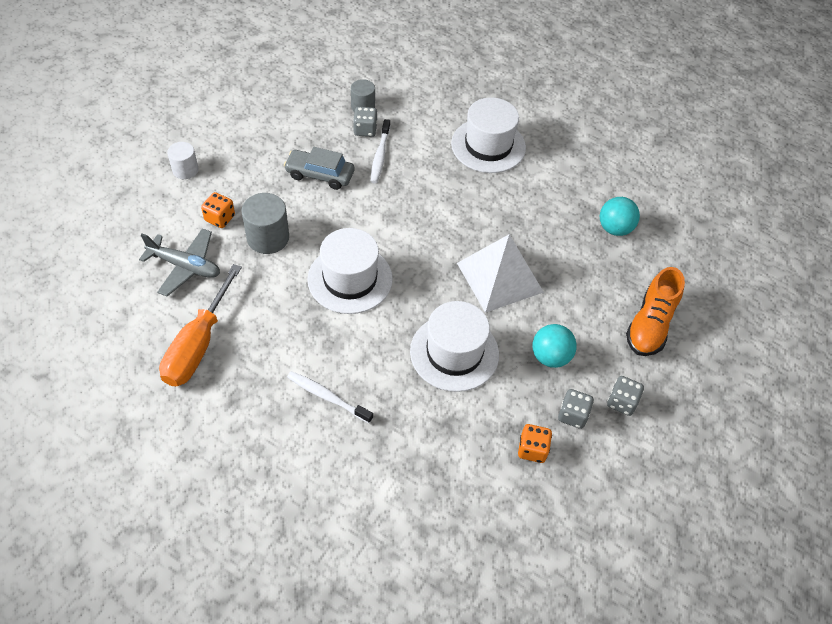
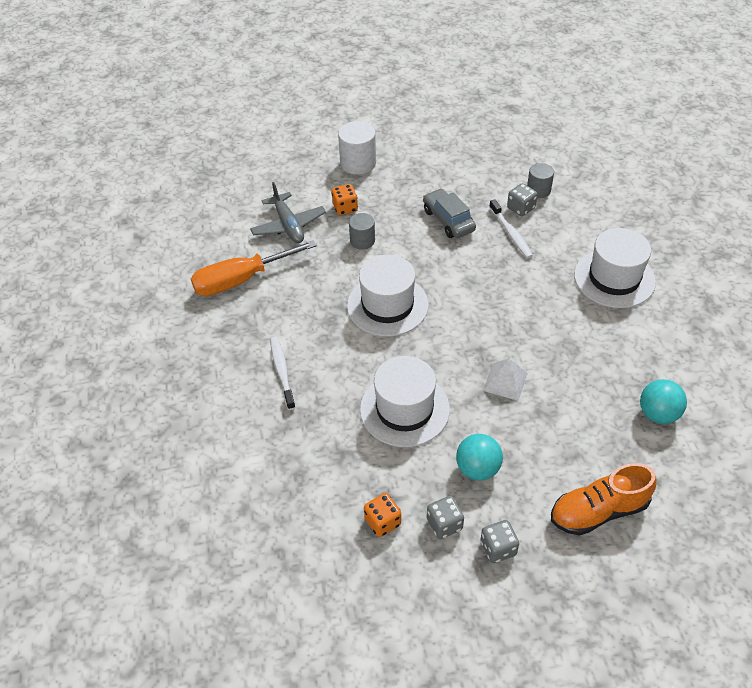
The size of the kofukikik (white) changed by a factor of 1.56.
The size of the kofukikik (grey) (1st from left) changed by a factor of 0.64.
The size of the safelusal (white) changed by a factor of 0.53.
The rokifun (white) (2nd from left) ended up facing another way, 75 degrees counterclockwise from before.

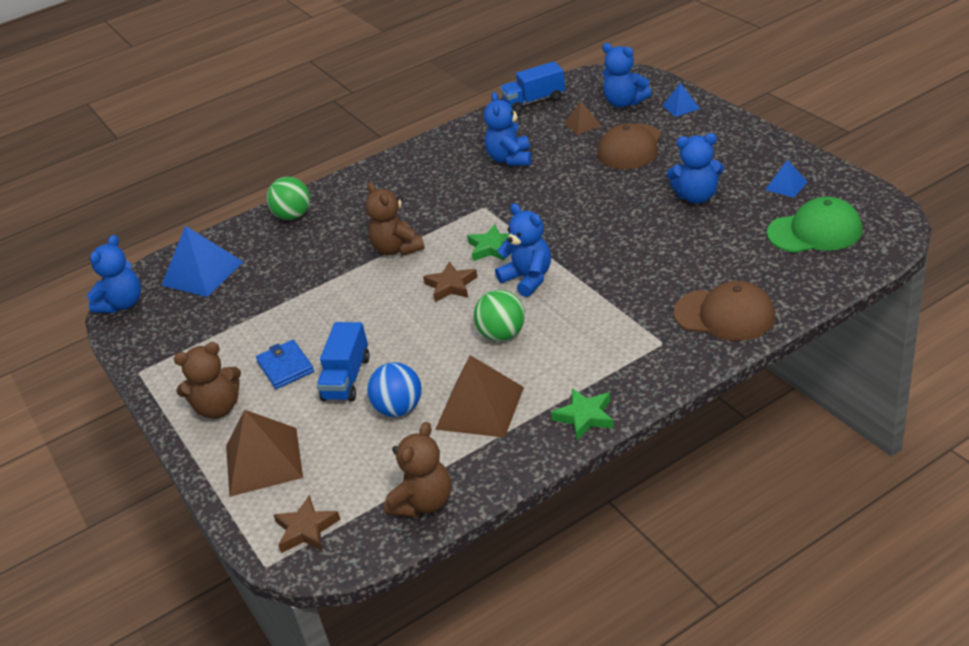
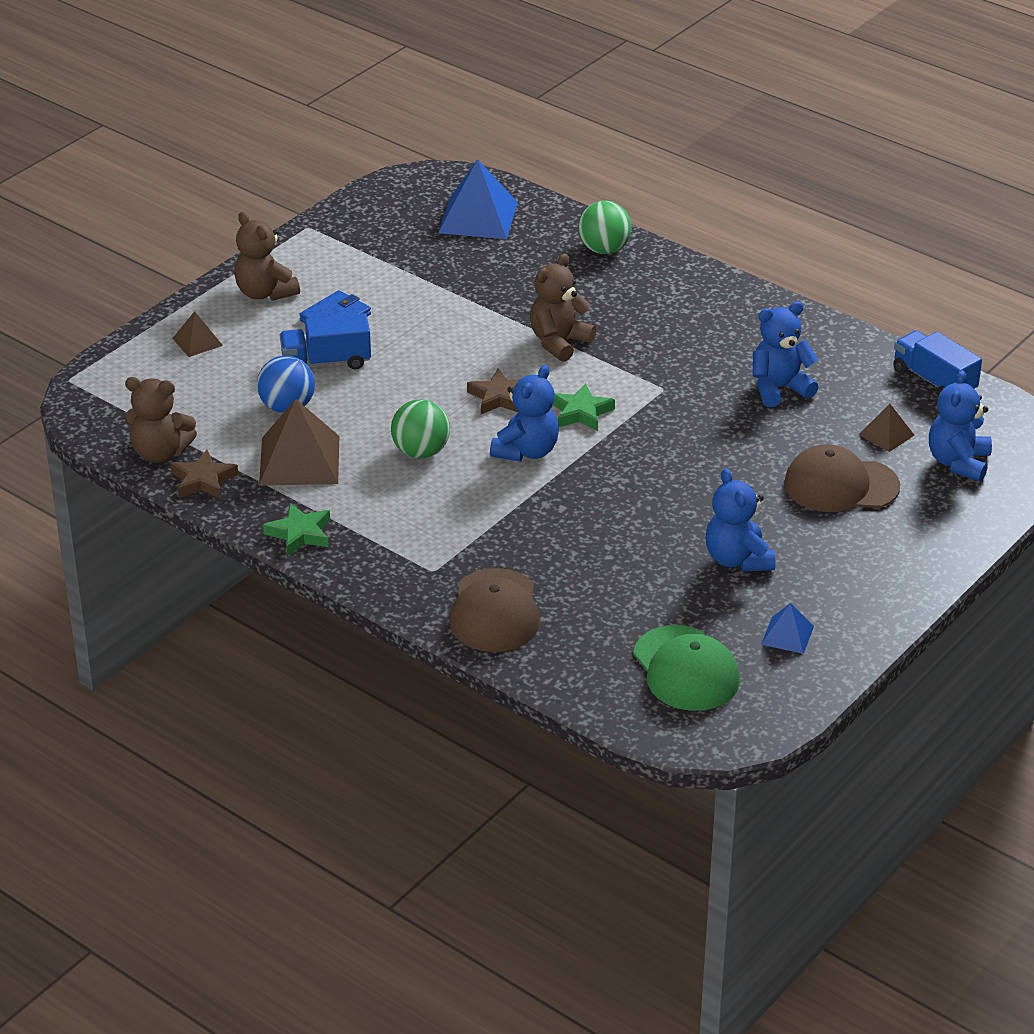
The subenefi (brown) (1st from left) ended up elsewhere.
The size of the safelusal (brown) (1st from left) changed by a factor of 0.52.
The second view lost the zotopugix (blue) (1st from left).
The second view lost the safelusal (blue) (2nd from left).

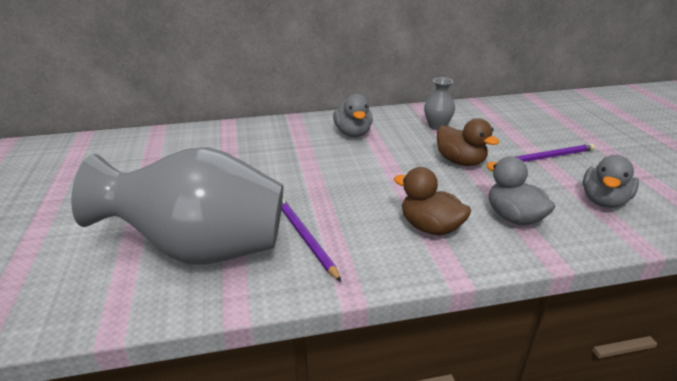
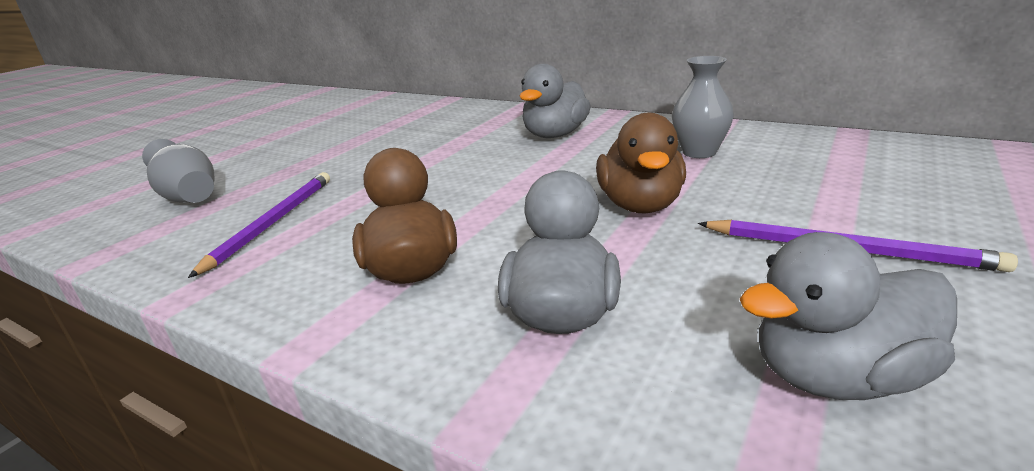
The size of the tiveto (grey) (1st from left) changed by a factor of 0.40.

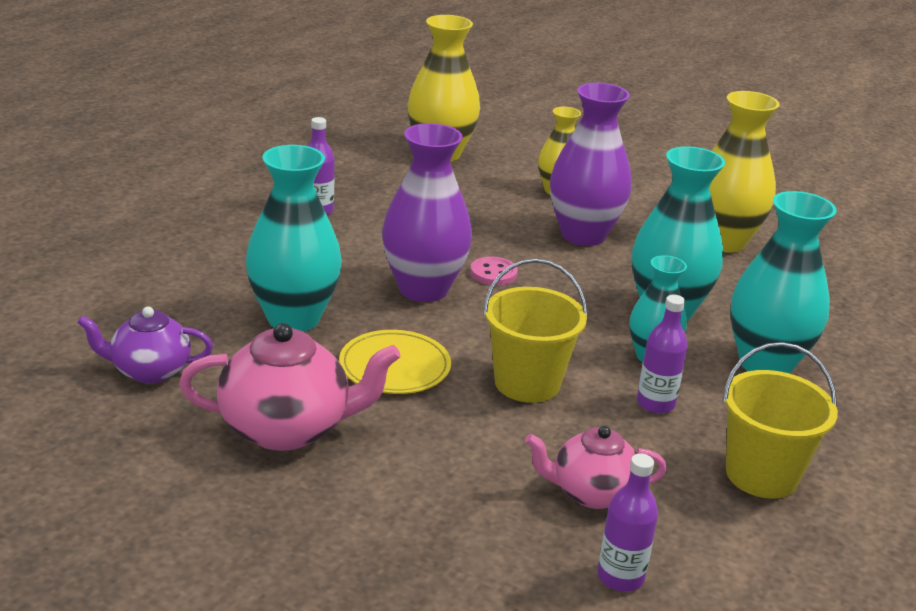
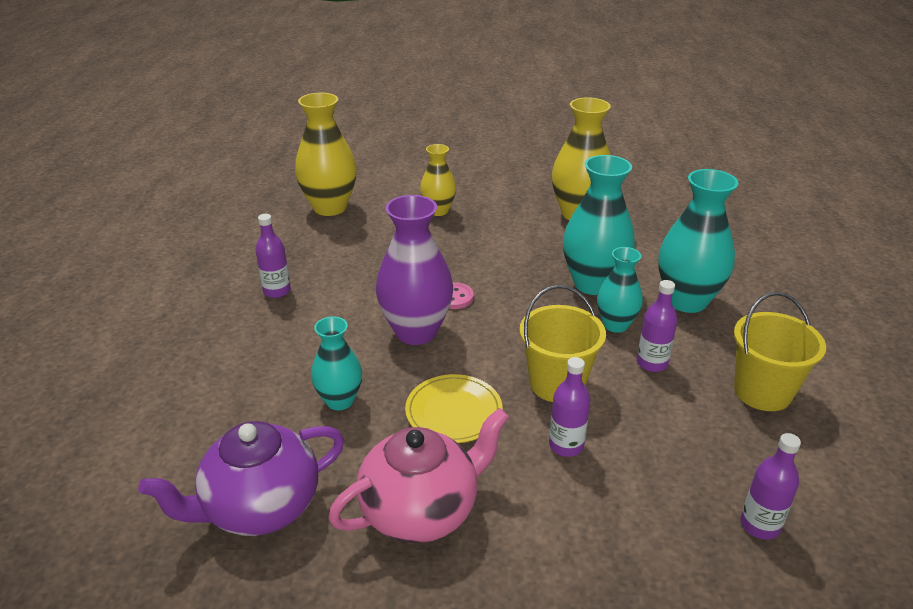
The size of the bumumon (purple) changed by a factor of 1.56.
The size of the tiveto (turquoise) (1st from left) changed by a factor of 0.60.
The second view gained the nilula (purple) (2nd from left).
The second view lost the bumumon (pink) (2nd from left).
The second view lost the tiveto (purple) (2nd from left).

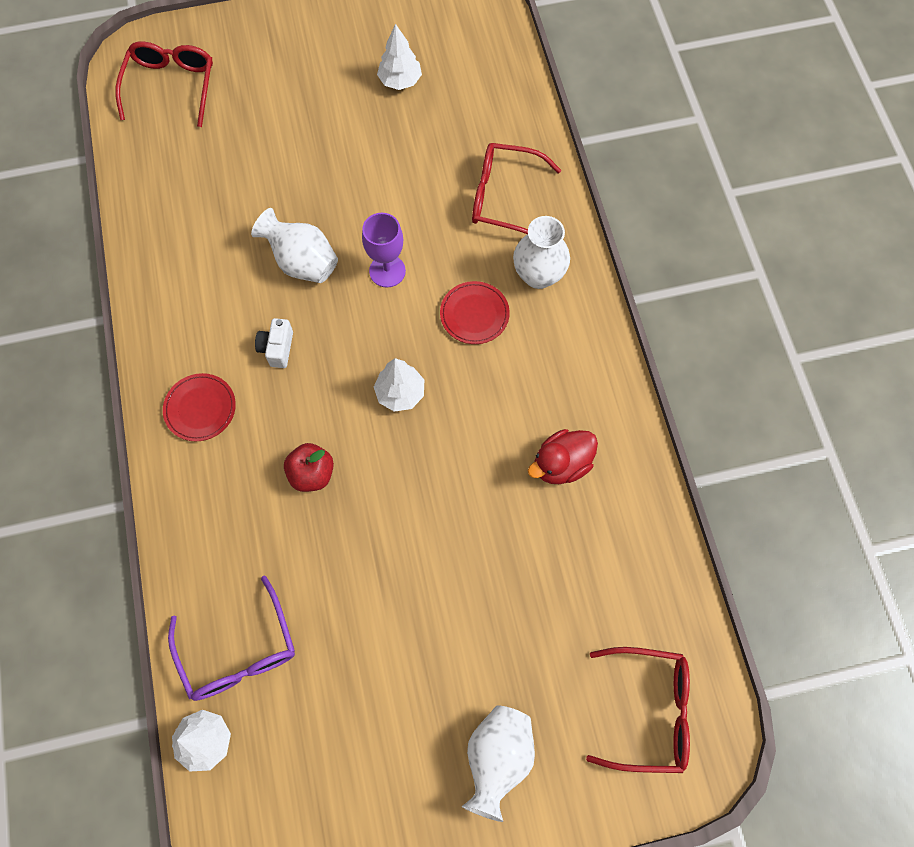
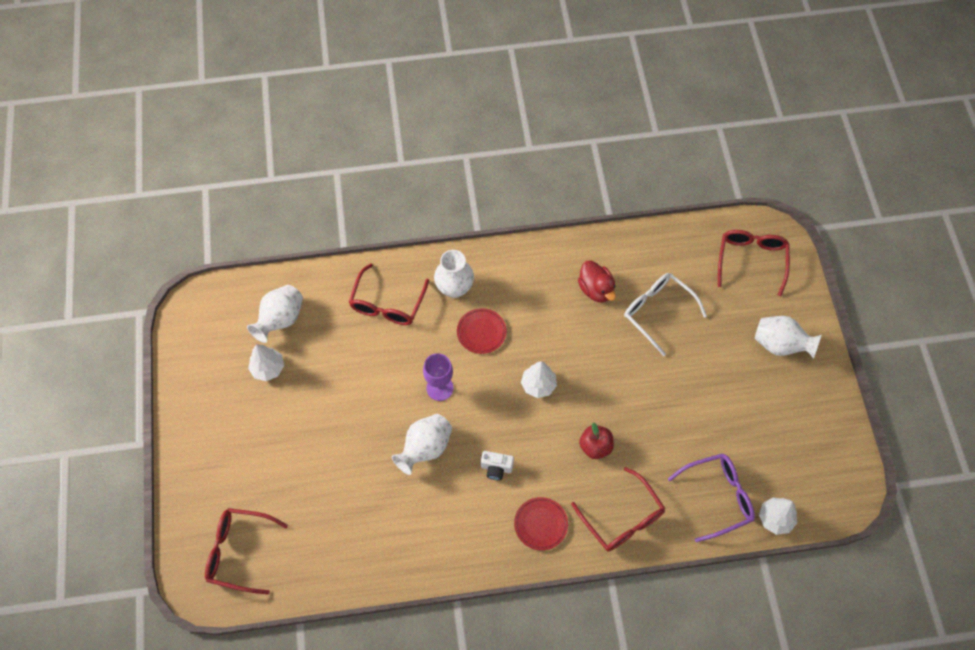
The second view gained the tiveto (white) (1st from left).
The second view gained the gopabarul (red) (3rd from left).
The second view gained the gopabarul (white).

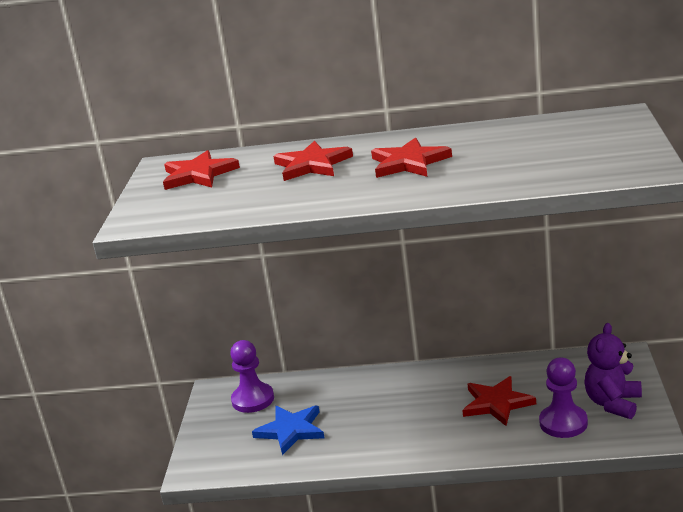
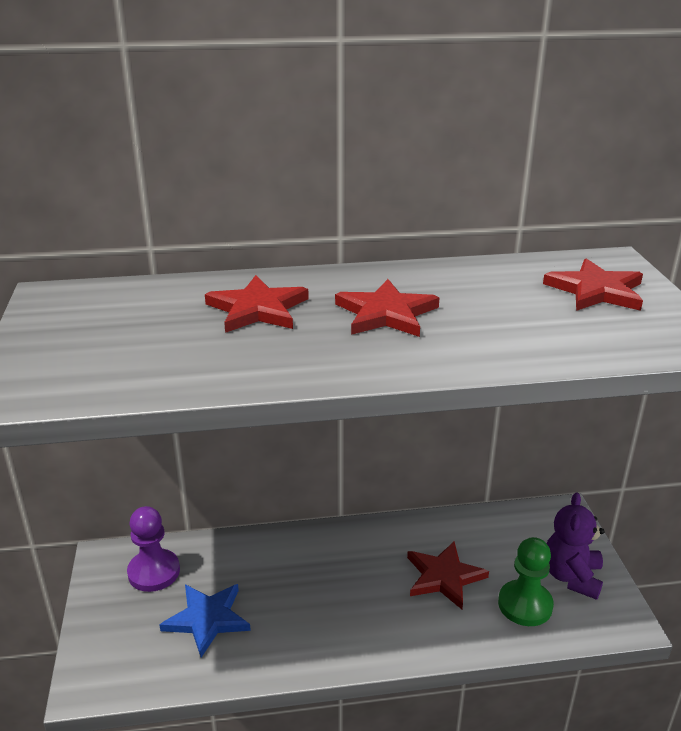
What was the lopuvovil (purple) (2nd from left) turned into the lopuvovil (green).
The subenefi (red) (1st from left in the first image) ended up elsewhere.

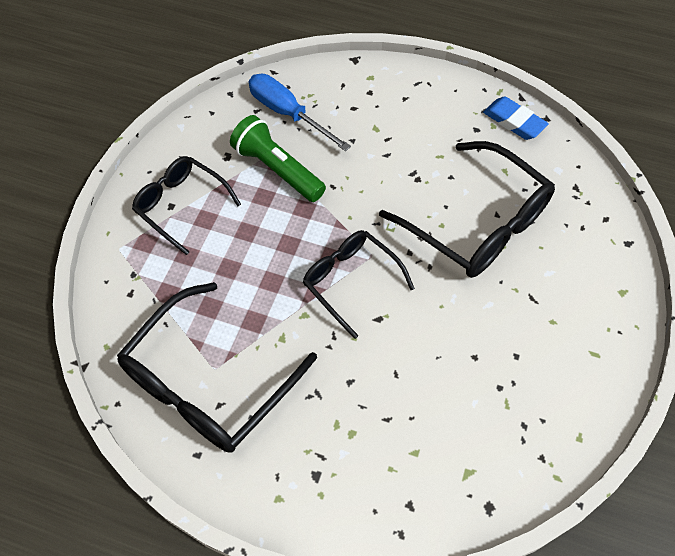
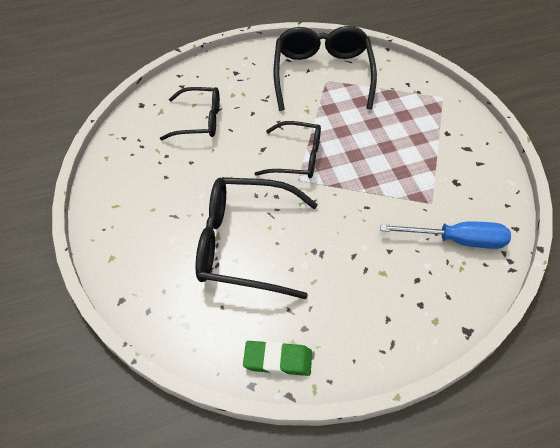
The gopabarul (black) (1st from left) ended up elsewhere.
What was the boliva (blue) turned into the boliva (green).
The second view lost the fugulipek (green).

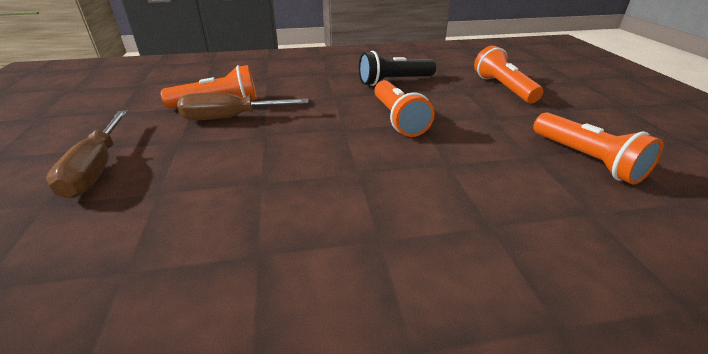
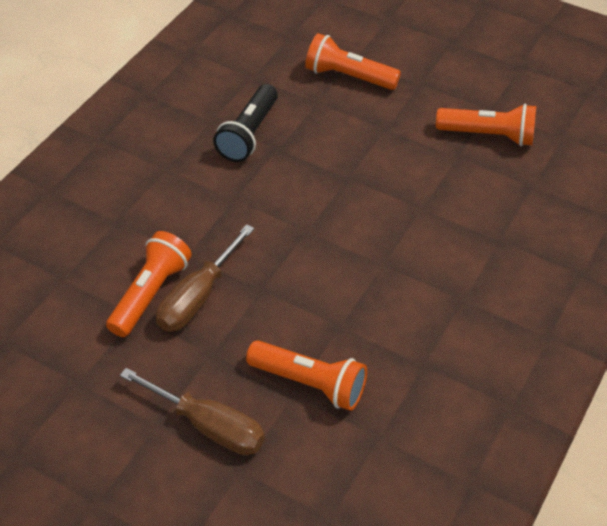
The fugulipek (orange) (2nd from left) ended up elsewhere.

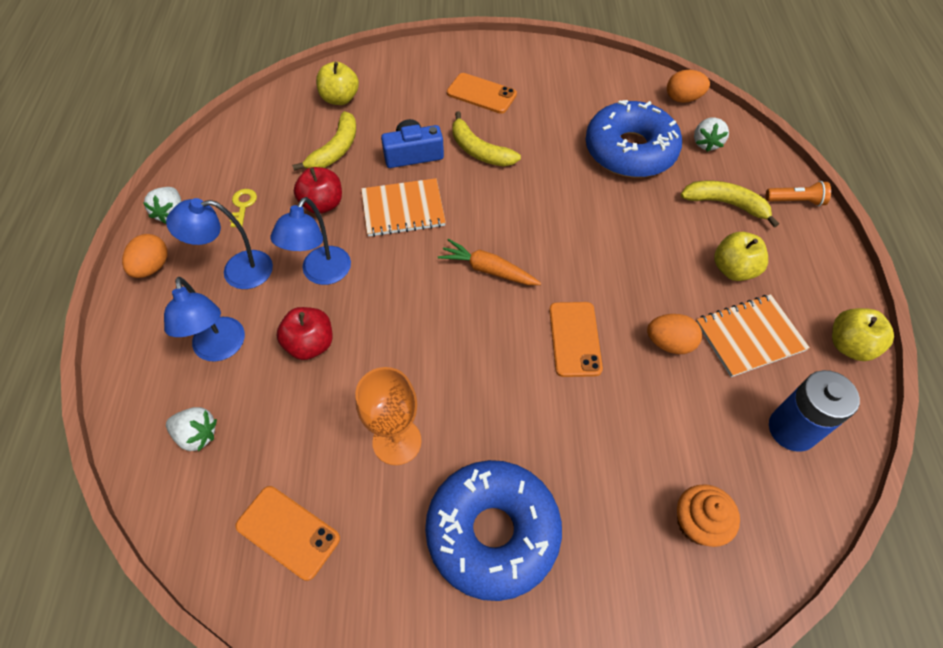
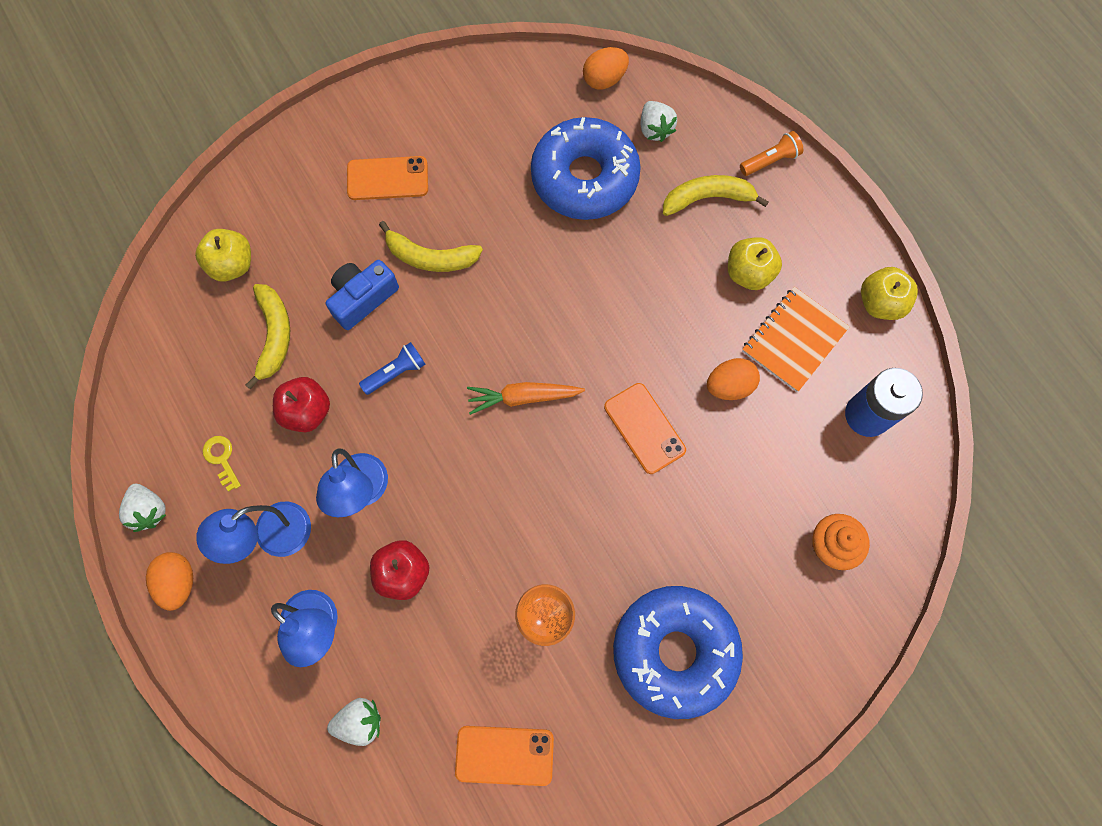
Where the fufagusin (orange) (1st from left) stood, the fugulipek (blue) came to stand.

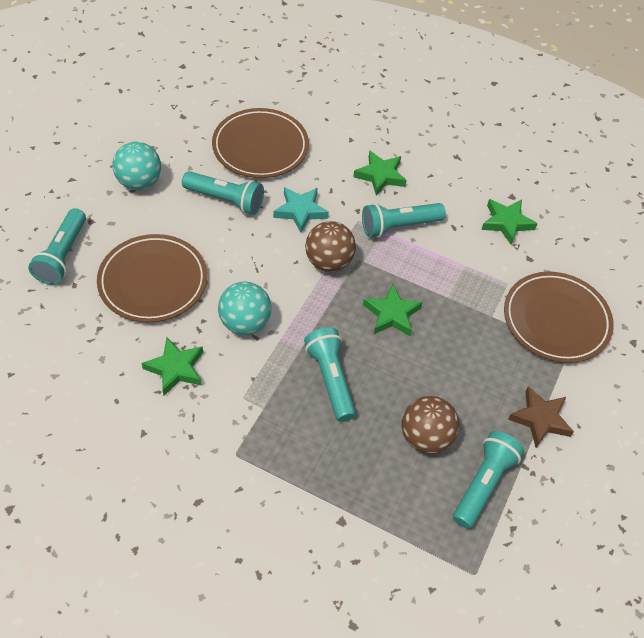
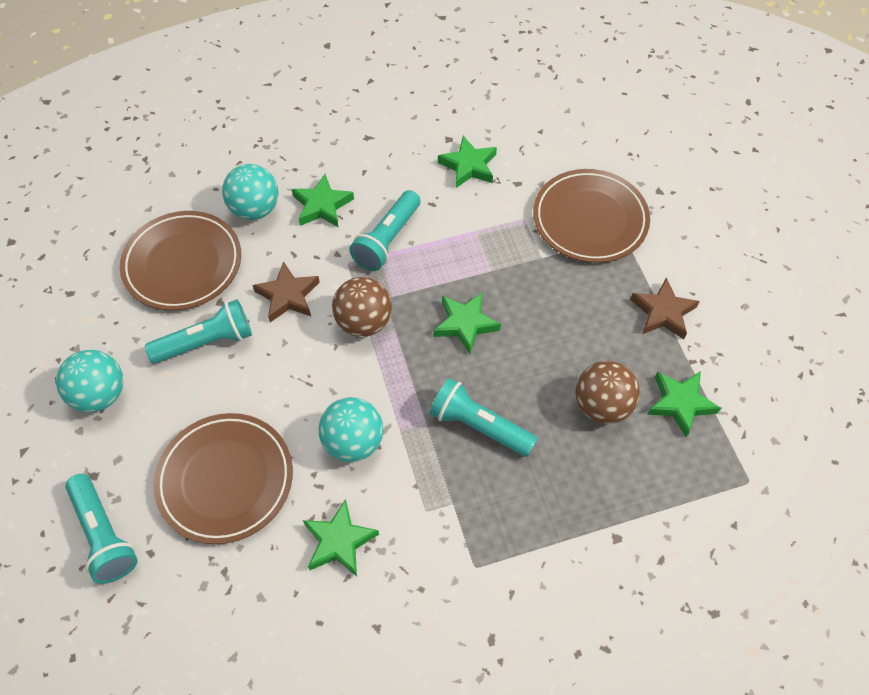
The second view gained the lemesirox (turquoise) (2nd from left).
What was the subenefi (turquoise) turned into the subenefi (brown) (1st from left).
Where the fugulipek (turquoise) (5th from left) stood, the subenefi (green) (5th from left) came to stand.

